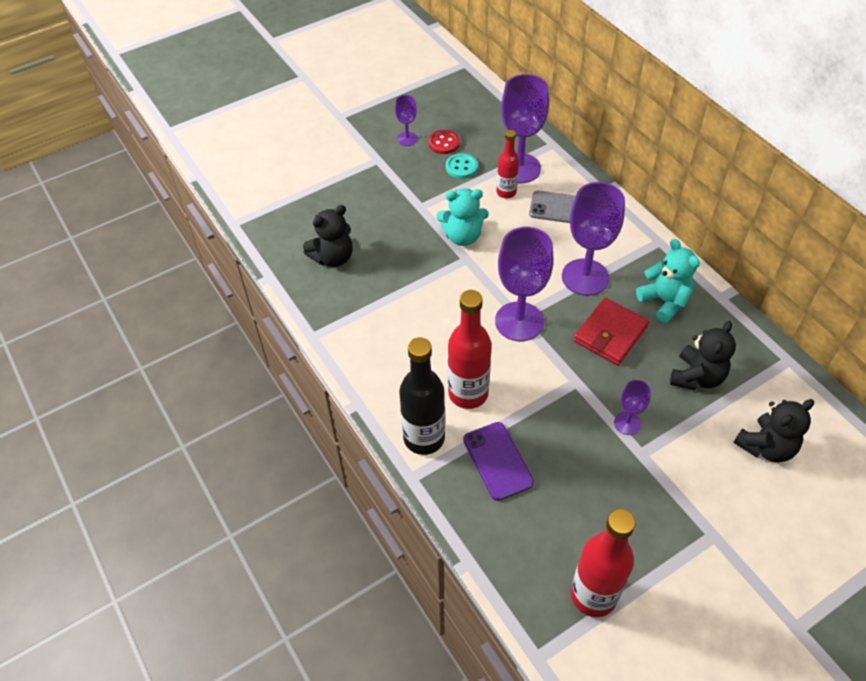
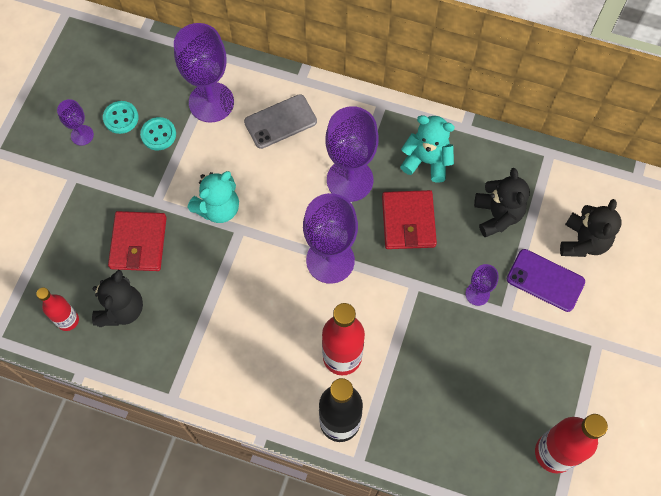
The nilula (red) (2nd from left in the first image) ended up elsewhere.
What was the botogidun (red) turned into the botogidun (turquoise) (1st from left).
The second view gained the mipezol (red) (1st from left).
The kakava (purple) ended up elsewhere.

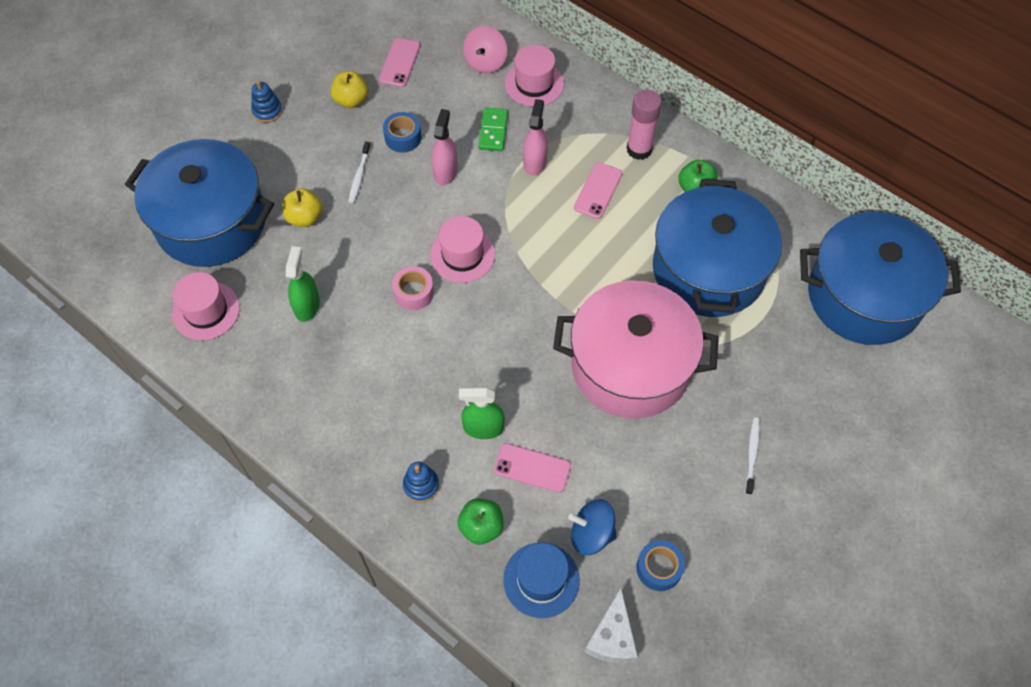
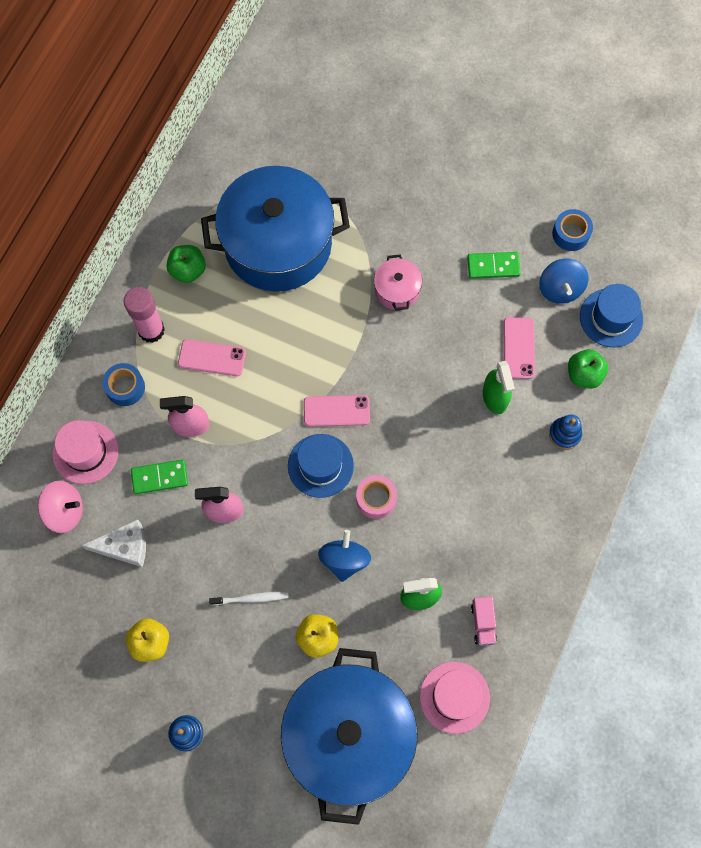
The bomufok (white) ended up elsewhere.
The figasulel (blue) (1st from left) ended up elsewhere.
What was the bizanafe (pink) (2nd from left) turned into the bizanafe (blue) (1st from left).
The kakava (pink) (1st from left in the first image) ended up elsewhere.
The second view gained the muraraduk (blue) (1st from left).
The size of the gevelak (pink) changed by a factor of 0.41.
The second view gained the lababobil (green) (2nd from left).
The second view gained the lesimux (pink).
The second view lost the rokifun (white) (2nd from left).
The second view lost the gevelak (blue) (3rd from left).

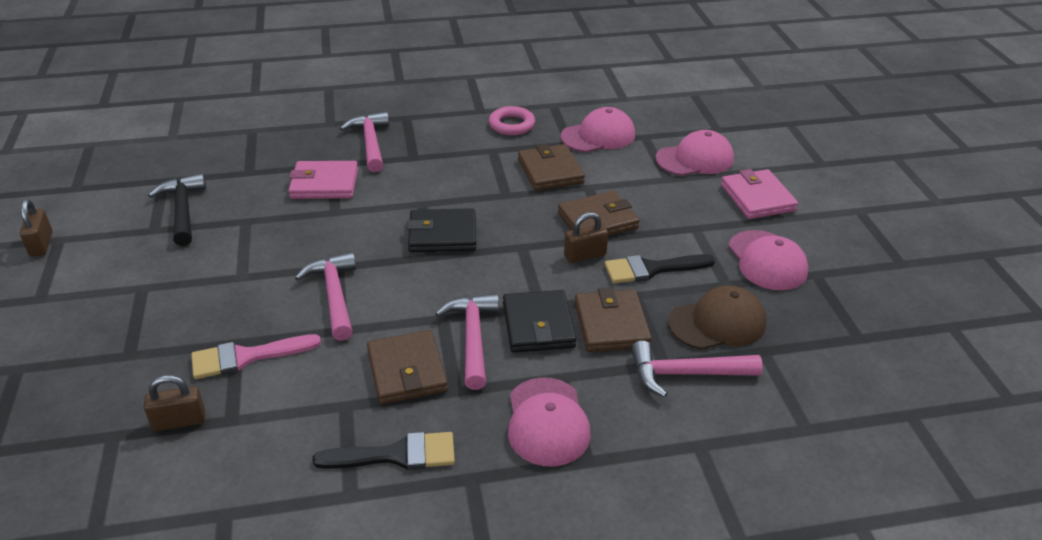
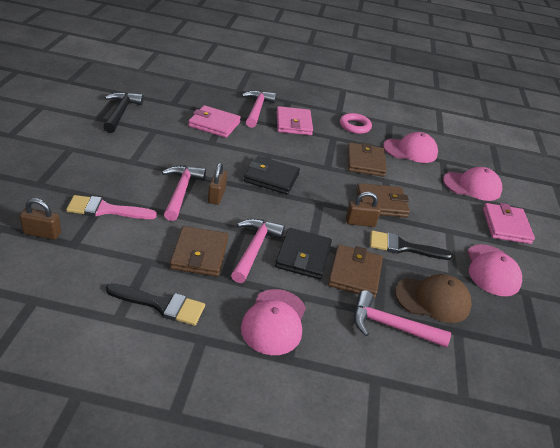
The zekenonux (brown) (1st from left in the first image) ended up elsewhere.
The second view gained the mipezol (pink) (2nd from left).

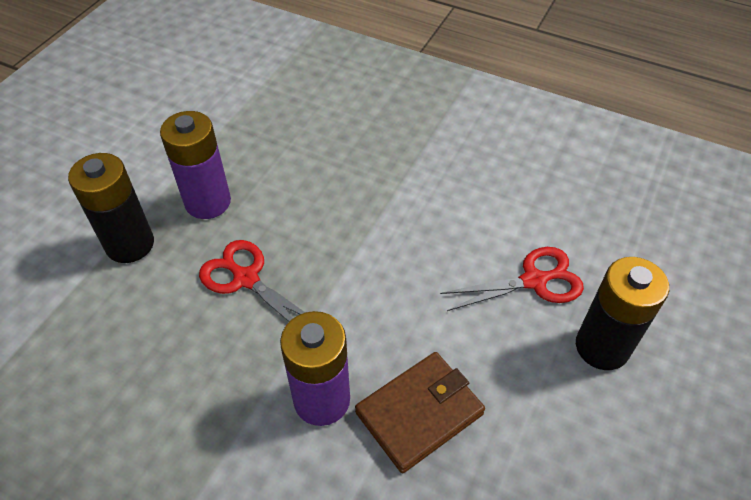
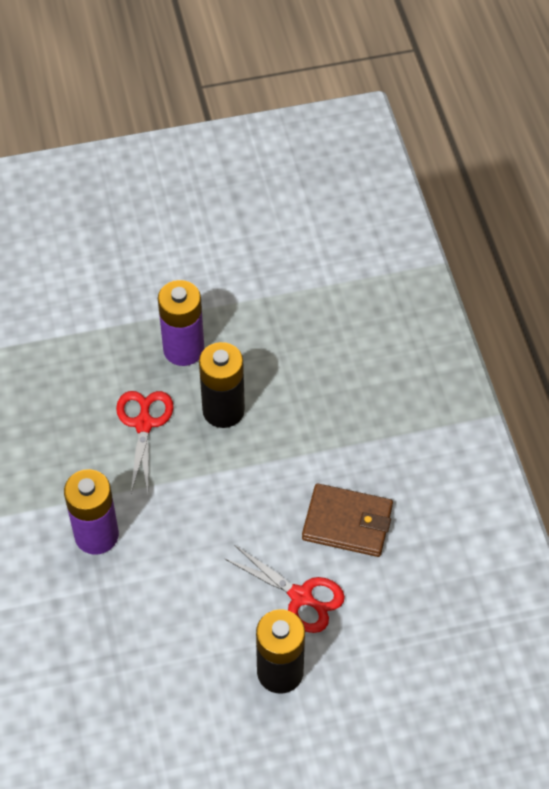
The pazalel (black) (1st from left) ended up elsewhere.
The mipezol (brown) ended up elsewhere.

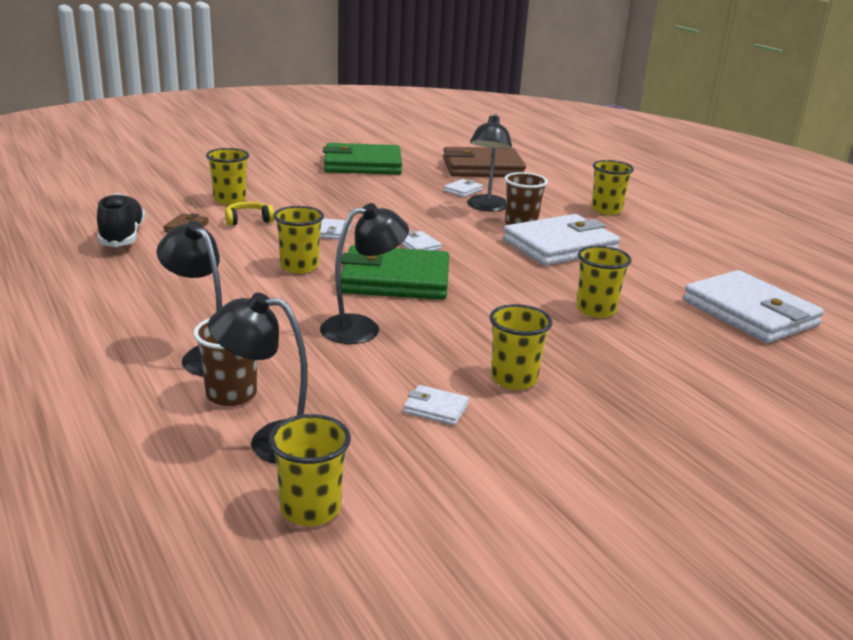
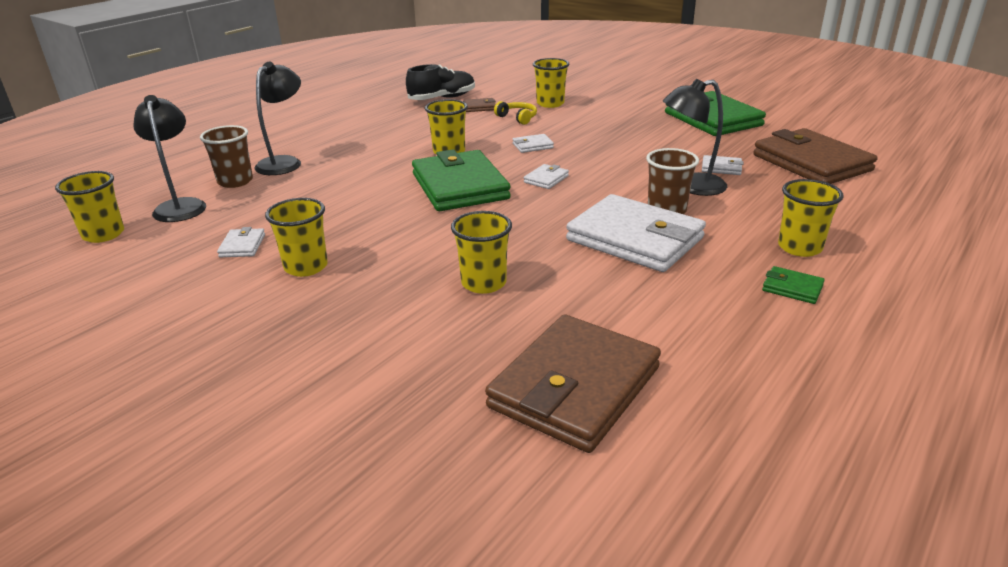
What was the mipezol (white) (6th from left) turned into the mipezol (brown) (2nd from left).
The second view gained the mipezol (green) (3rd from left).
The second view lost the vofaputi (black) (3rd from left).

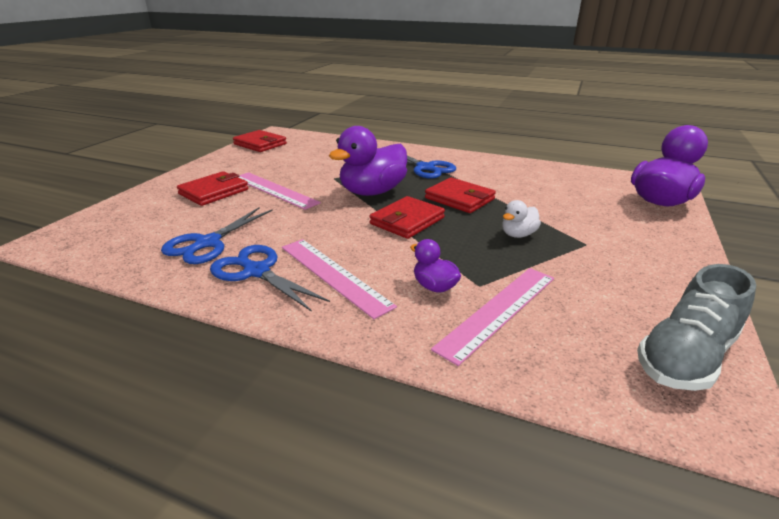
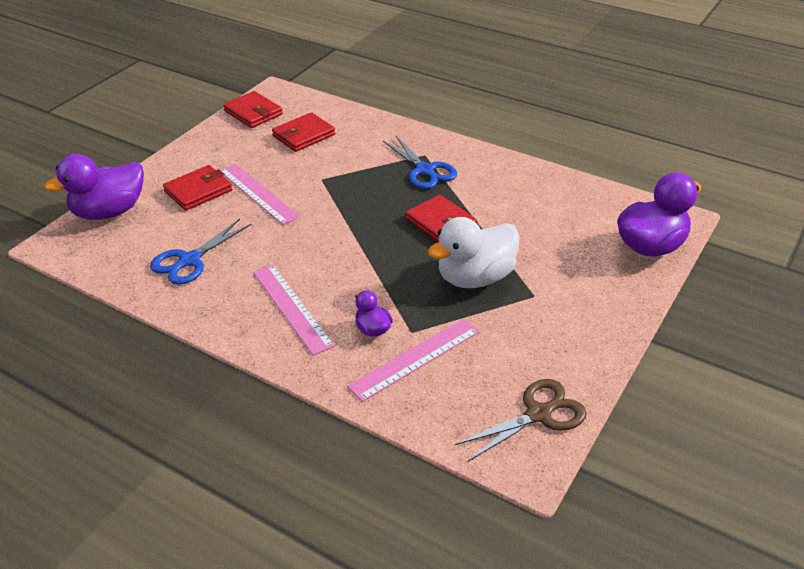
The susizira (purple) (1st from left) ended up elsewhere.
The mipezol (red) (3rd from left) ended up elsewhere.
The size of the susizira (white) changed by a factor of 2.06.
Where the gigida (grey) stood, the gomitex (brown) came to stand.
The second view lost the gomitex (blue) (2nd from left).

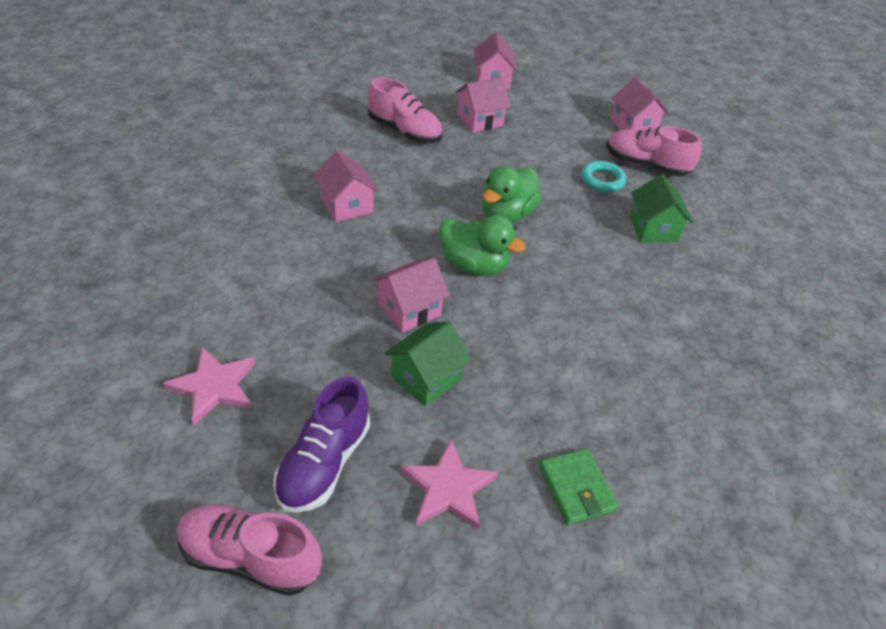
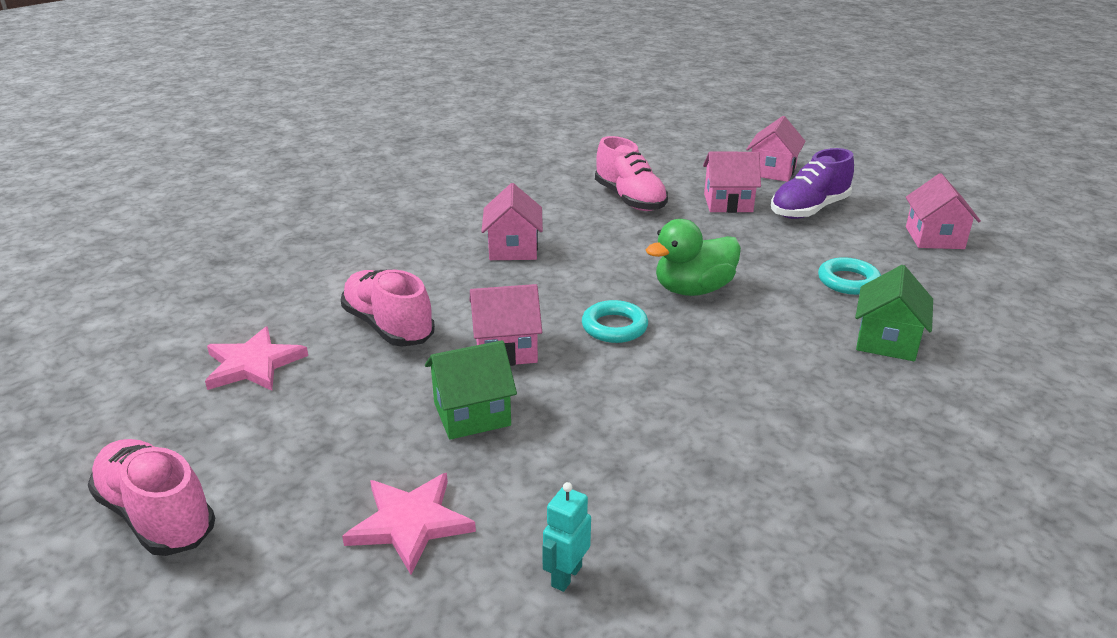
The gigida (pink) (3rd from left in the first image) ended up elsewhere.
Where the mipezol (green) stood, the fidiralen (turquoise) came to stand.
Where the susizira (green) (1st from left) stood, the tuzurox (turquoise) (1st from left) came to stand.
The gigida (purple) ended up elsewhere.

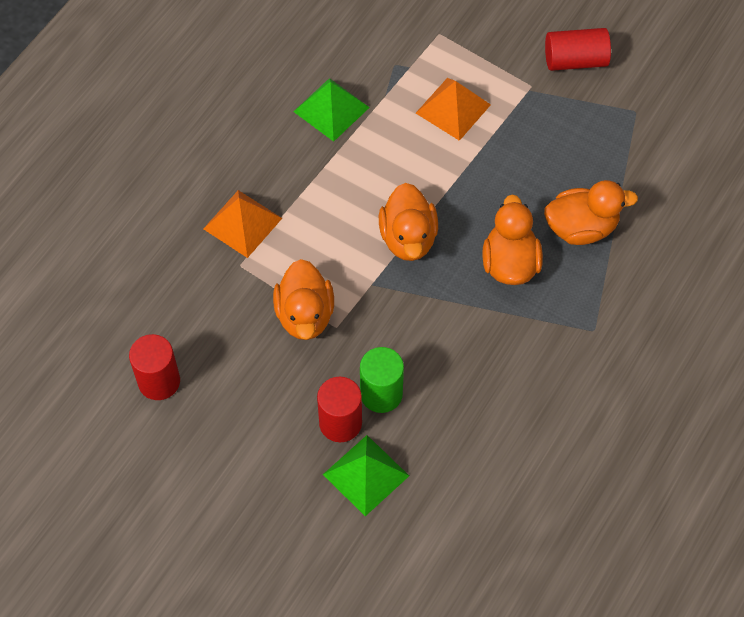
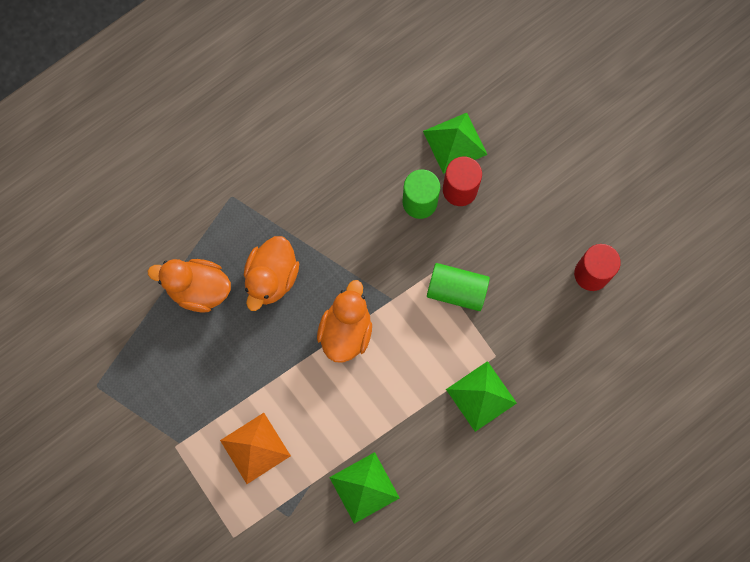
Where the susizira (orange) (1st from left) stood, the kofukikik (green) (2nd from left) came to stand.
What was the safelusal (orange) (1st from left) turned into the safelusal (green) (3rd from left).
The second view lost the kofukikik (red) (3rd from left).

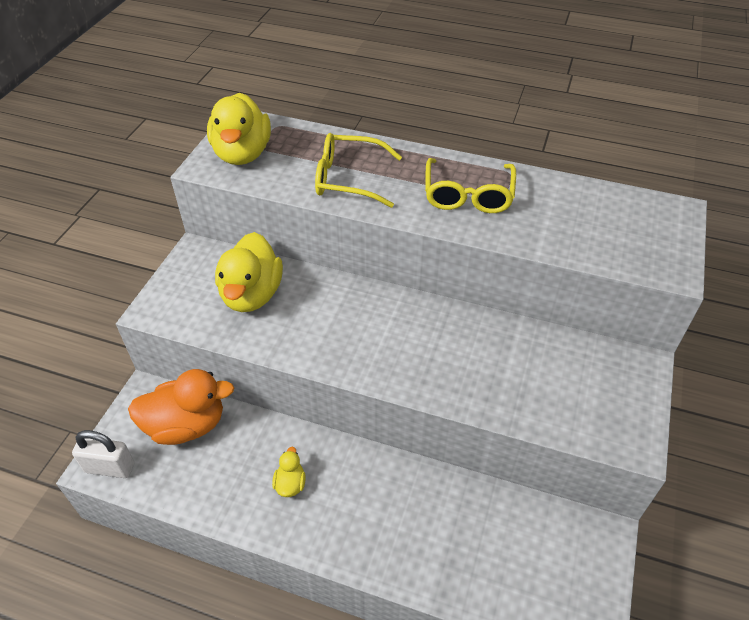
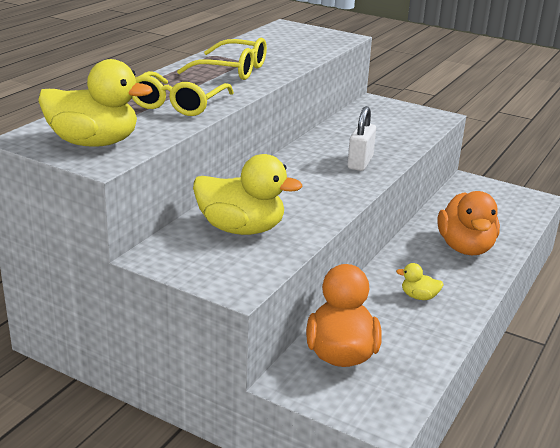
The zekenonux (white) ended up elsewhere.
The second view gained the susizira (orange) (2nd from left).

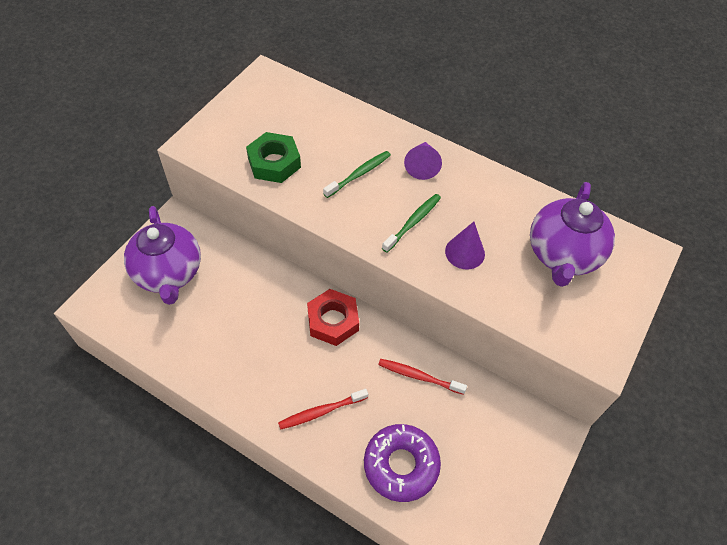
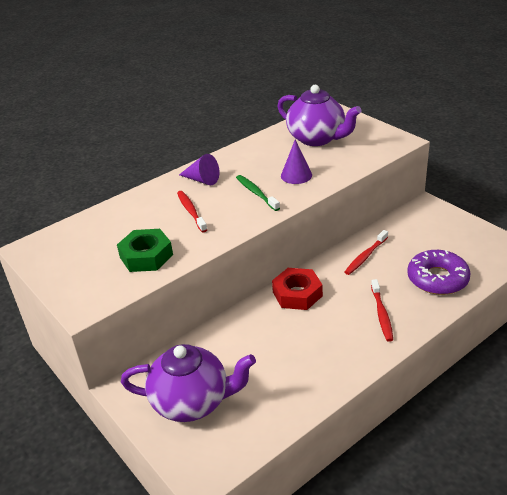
What was the rokifun (green) (1st from left) turned into the rokifun (red) (1st from left).

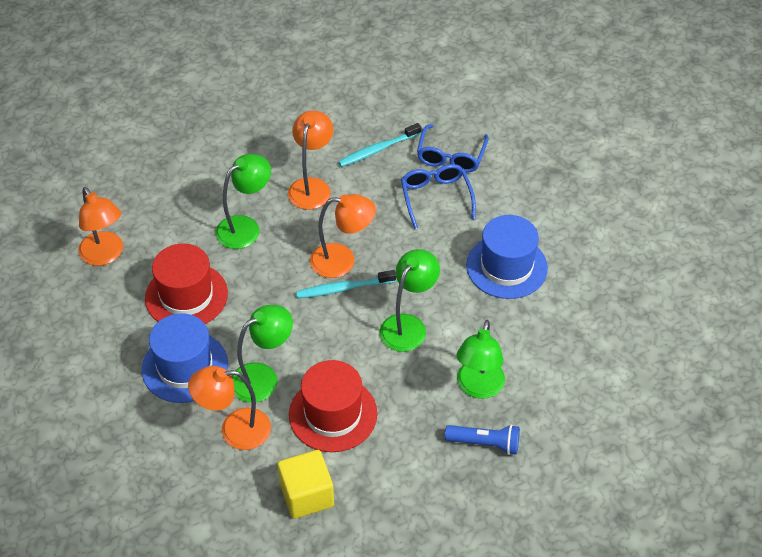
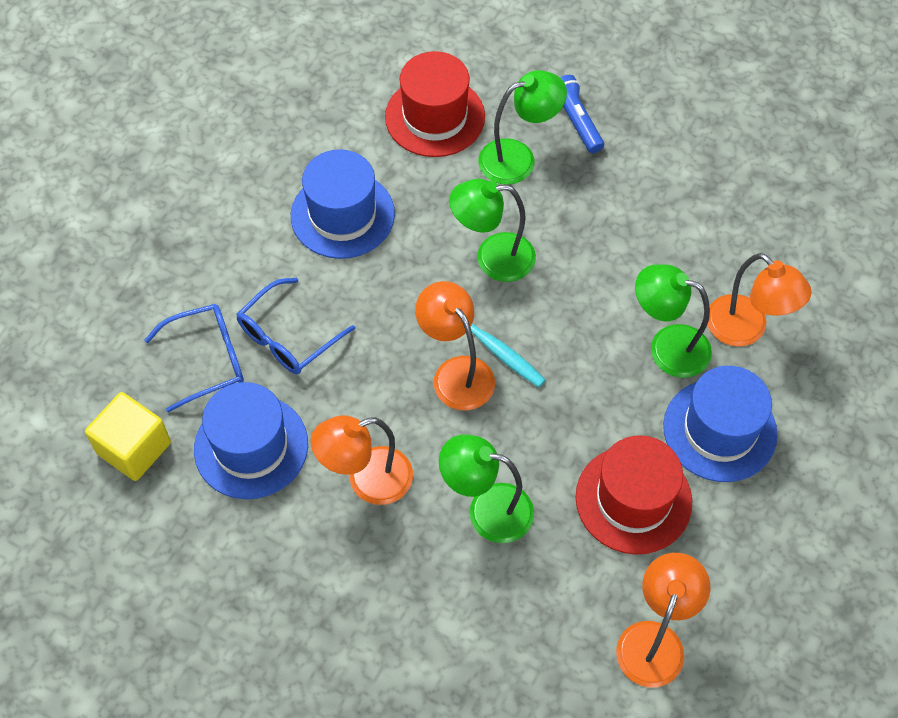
The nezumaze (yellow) ended up elsewhere.
Where the rokifun (turquoise) (2nd from left) stood, the bizanafe (blue) (1st from left) came to stand.
The bizanafe (red) (2nd from left in the first image) ended up elsewhere.

